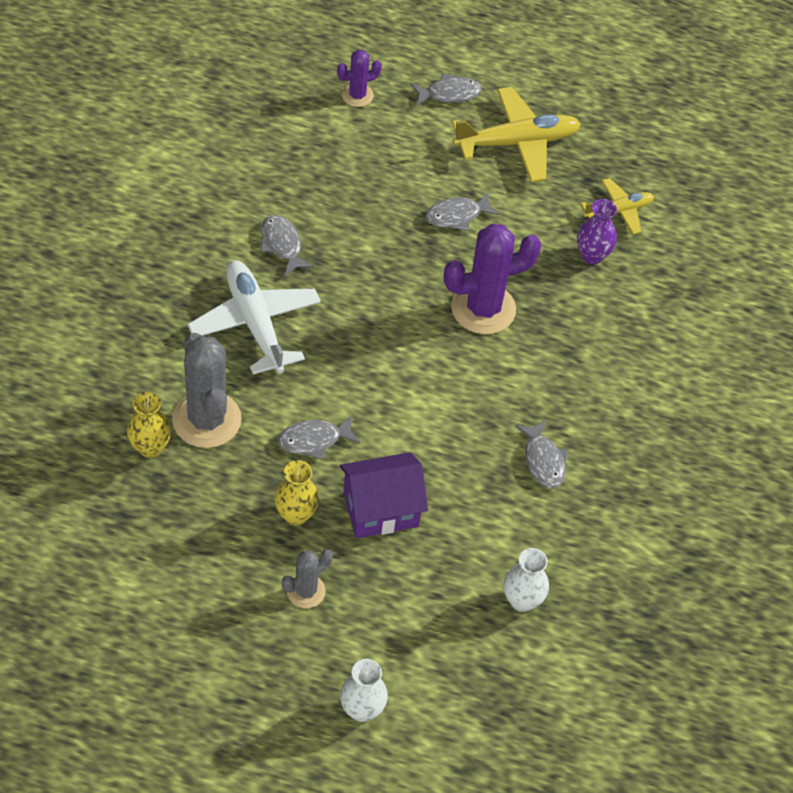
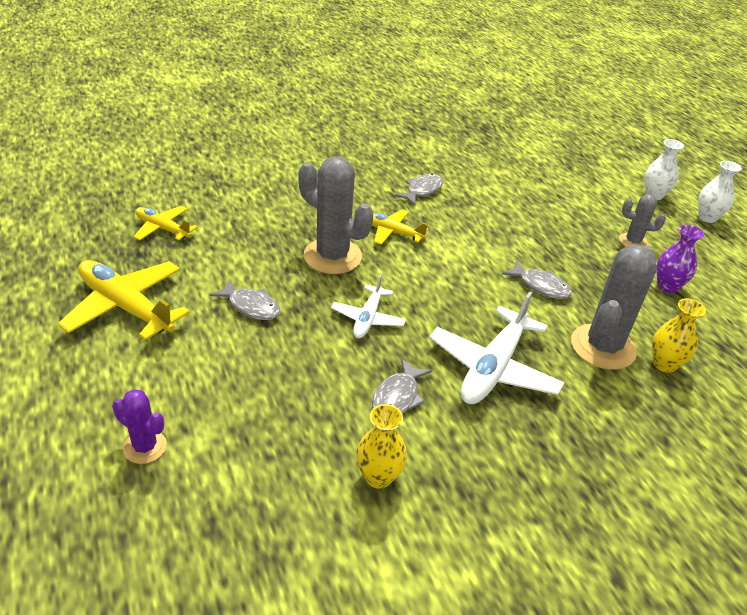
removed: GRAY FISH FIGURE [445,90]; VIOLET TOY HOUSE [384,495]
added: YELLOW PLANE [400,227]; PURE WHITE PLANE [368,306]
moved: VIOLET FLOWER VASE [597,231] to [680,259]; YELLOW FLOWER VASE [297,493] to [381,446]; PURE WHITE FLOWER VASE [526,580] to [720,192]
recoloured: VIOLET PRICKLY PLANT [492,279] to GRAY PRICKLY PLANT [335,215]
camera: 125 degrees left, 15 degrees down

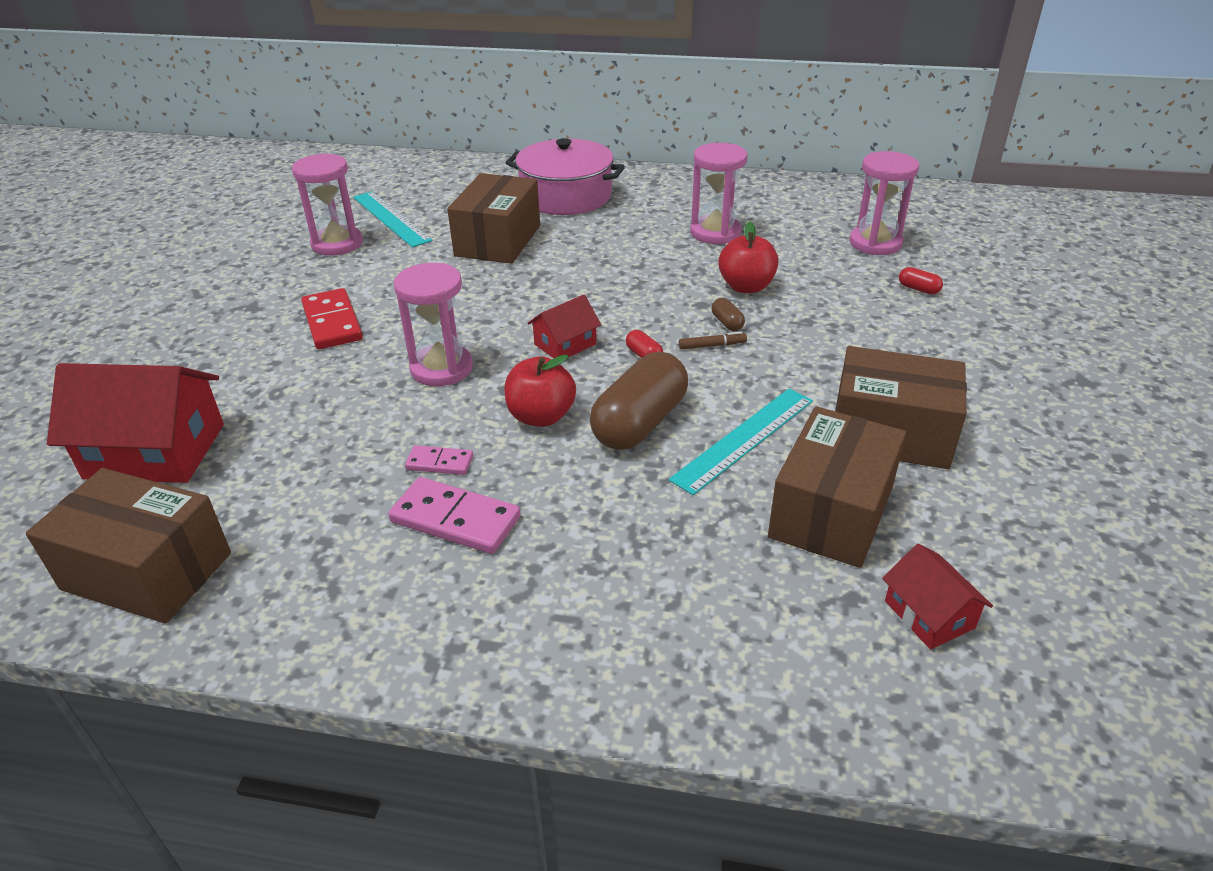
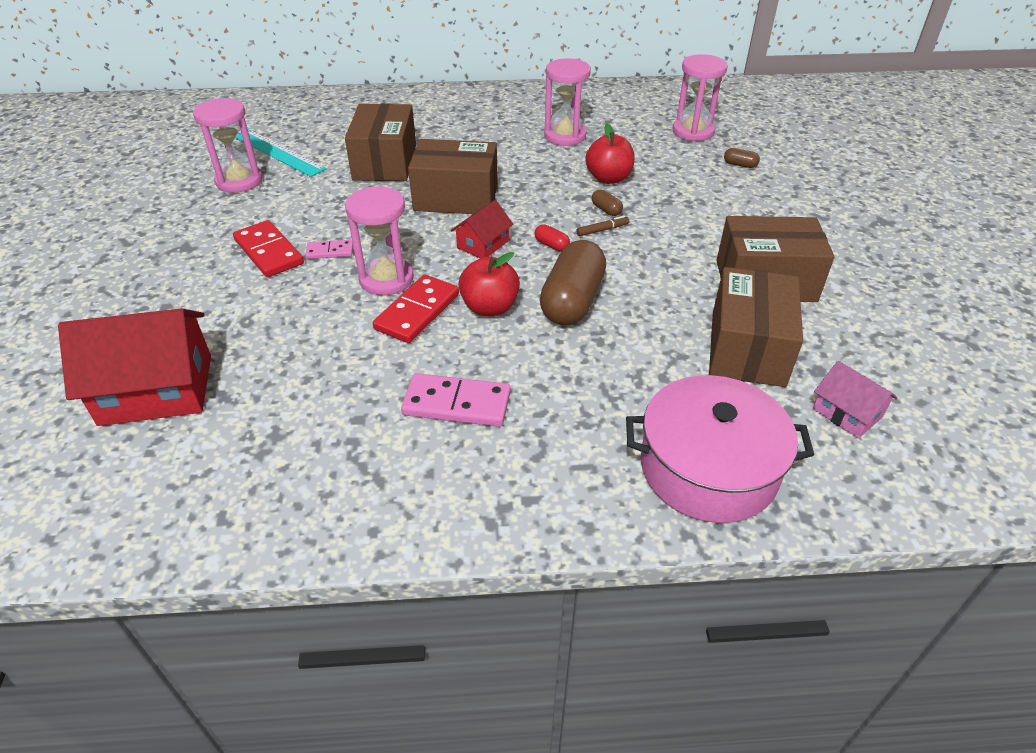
removed: AQUA MEASURING STICK [740,442]
added: SCARLET DOMINO PIECE [416,309]
moved: ROSY POT [565,176] to [720,449]; ROSY DOMINO PIECE [439,460] to [329,249]; BROWN PACKAGE [128,546] to [453,176]
recoloured: SCARLET PILL SHAPE [921,280] to BROWN PILL SHAPE [742,158]; SCARLET TOY HOUSE [937,596] to ROSY TOY HOUSE [855,399]
camera: 15 degrees left, 5 degrees up

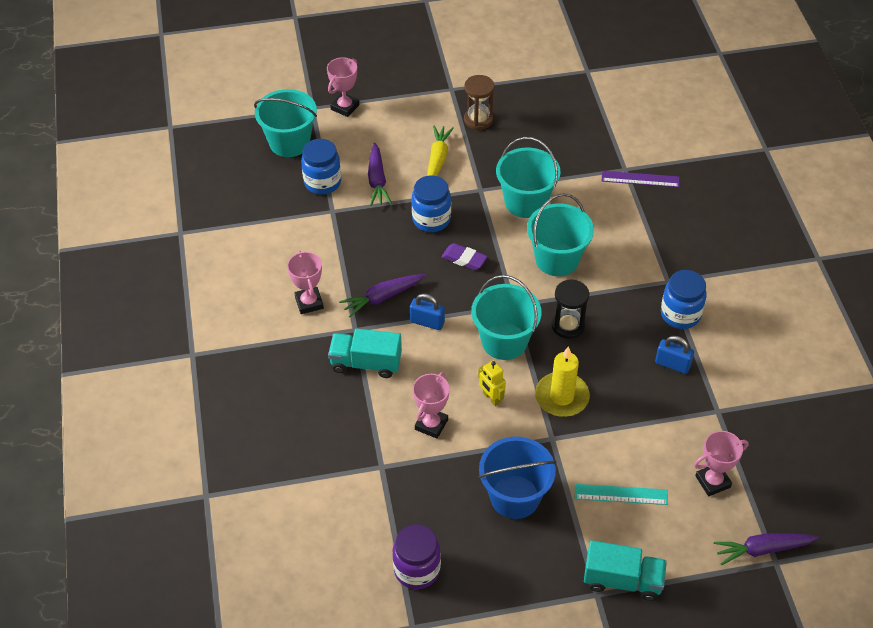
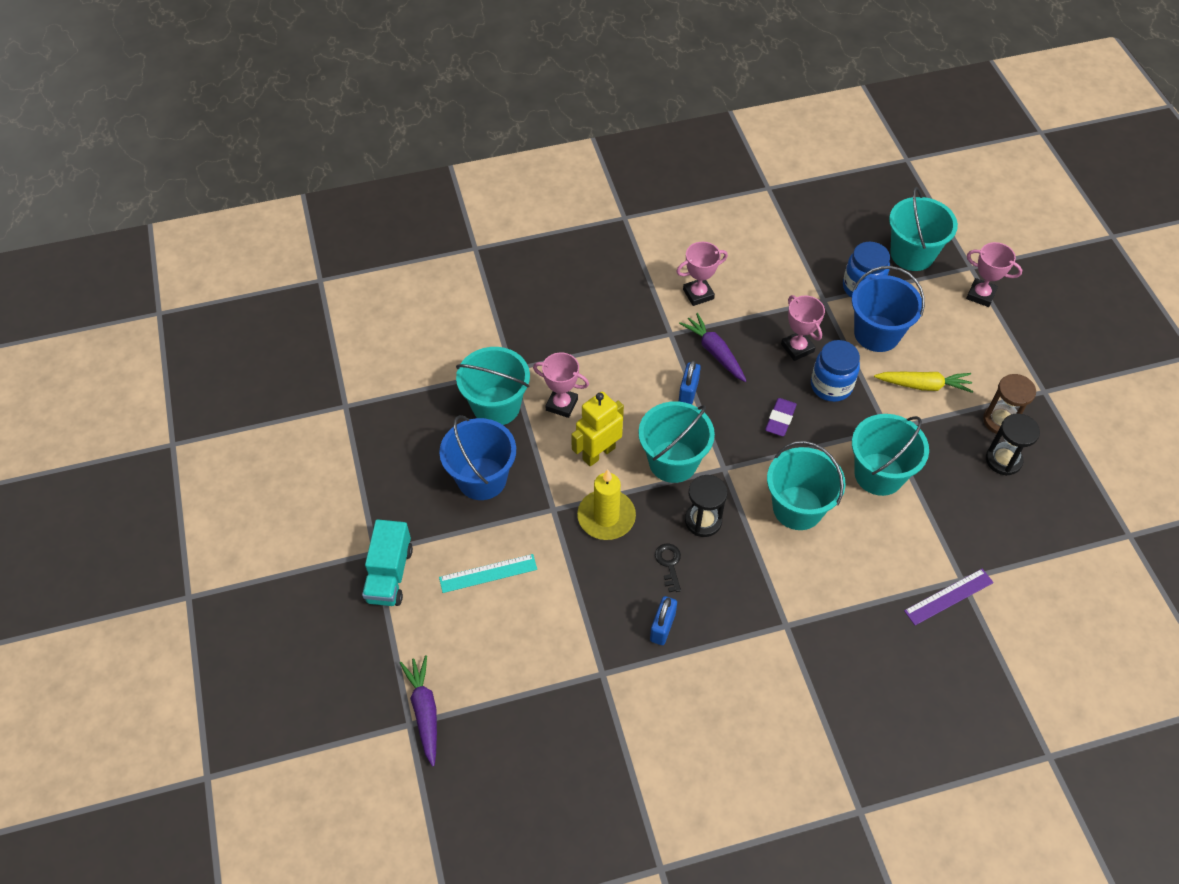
removed: COBALT JAM JAR [684,299]; AQUA LORRY [365,353]; VIOLET JAM JAR [416,556]
added: AQUA BUCKET [493,386]; JET-BLACK SANDGLASS [1013,444]; JET-BLACK LATCHKEY [668,568]
moved: ROSY AWARD CUP [721,463] to [803,328]
replaced: VIOLET ROOT VEGETABLE [380,174] to COBALT BUCKET [888,309]
turned: VIOLET MEASURING STICK [640,179] = [949,597] 60 degrees clockwise; AQUA MEASURING STICK [621,494] = [488,573] 75 degrees clockwise
resized: YELLOW ROBOT [492,383] = [597,429] x1.62
camera: 85 degrees right, 5 degrees up

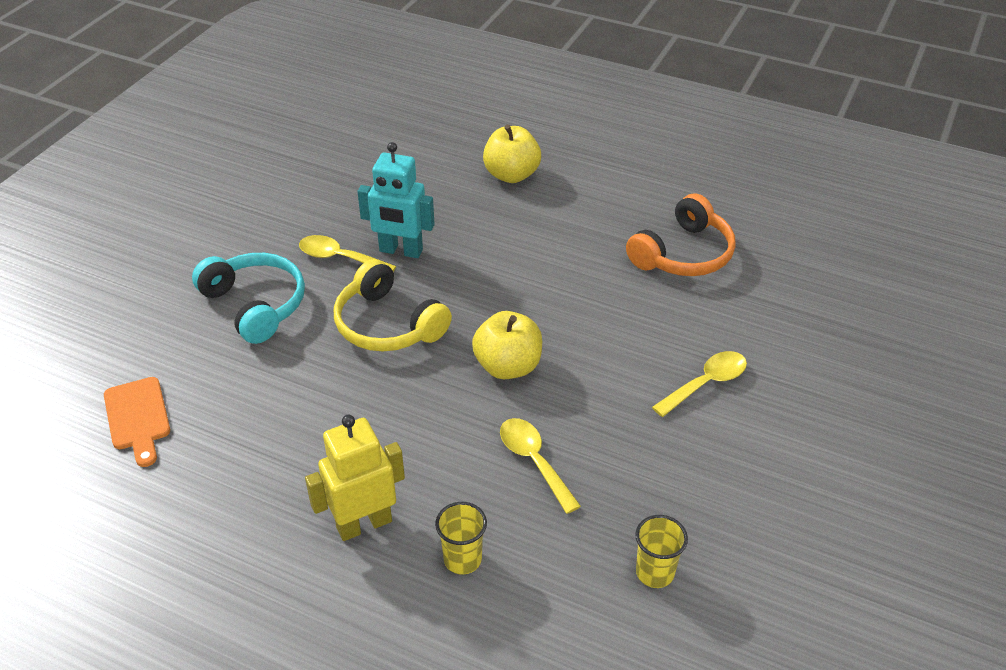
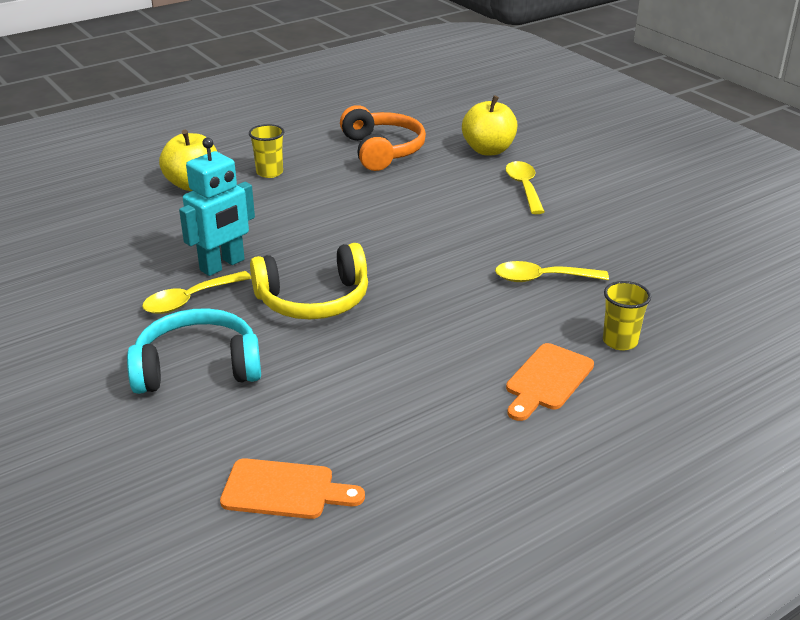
moved: YELLOW APPLE FRUIT [507,345] to [490,125]; YELLOW TUMBLER [661,551] to [266,151]
replaced: YELLOW ROBOT [355,478] to BRIGHT ORANGE BREAD BOARD [550,382]
camera: 60 degrees left, 10 degrees down

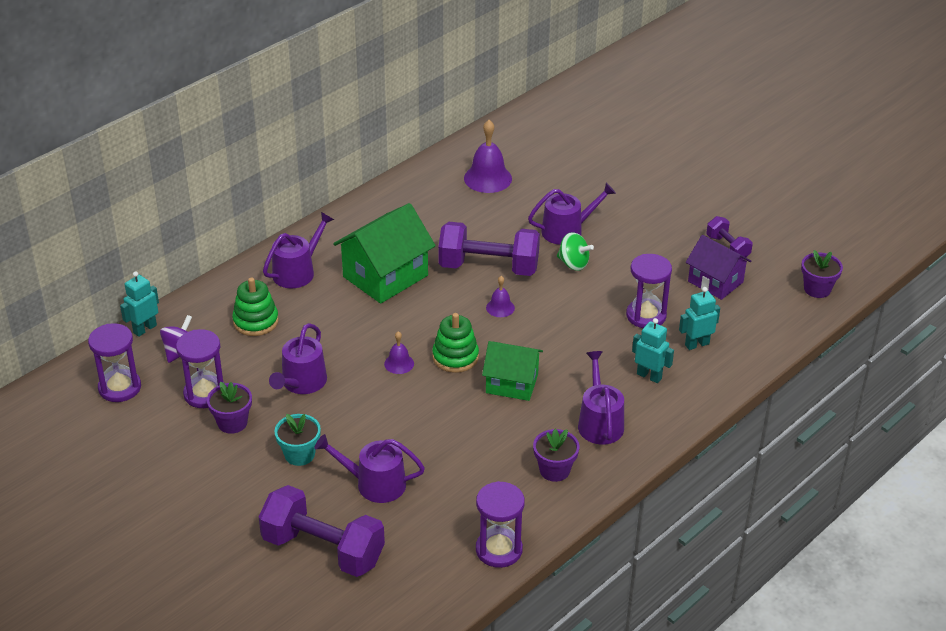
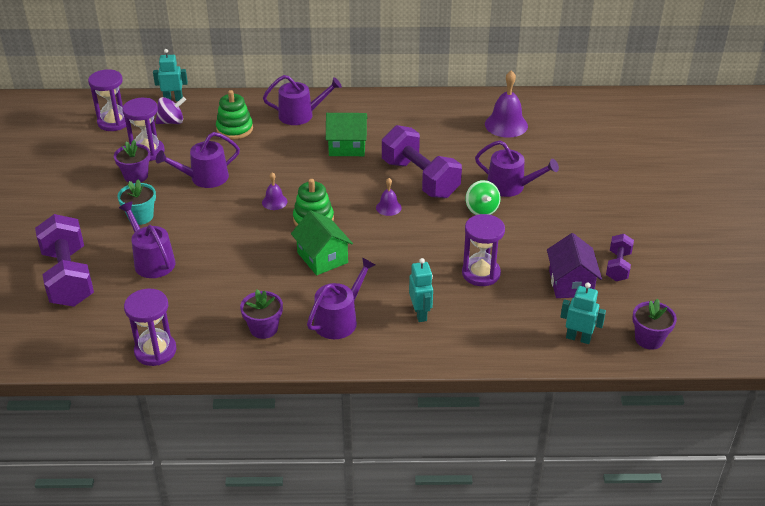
moved: AQUA ROBOT [699,318] to [583,313]
resized: LEAF-GREEN TOY HOUSE [384,253] = [347,134] x0.65
camera: 45 degrees right, 0 degrees up

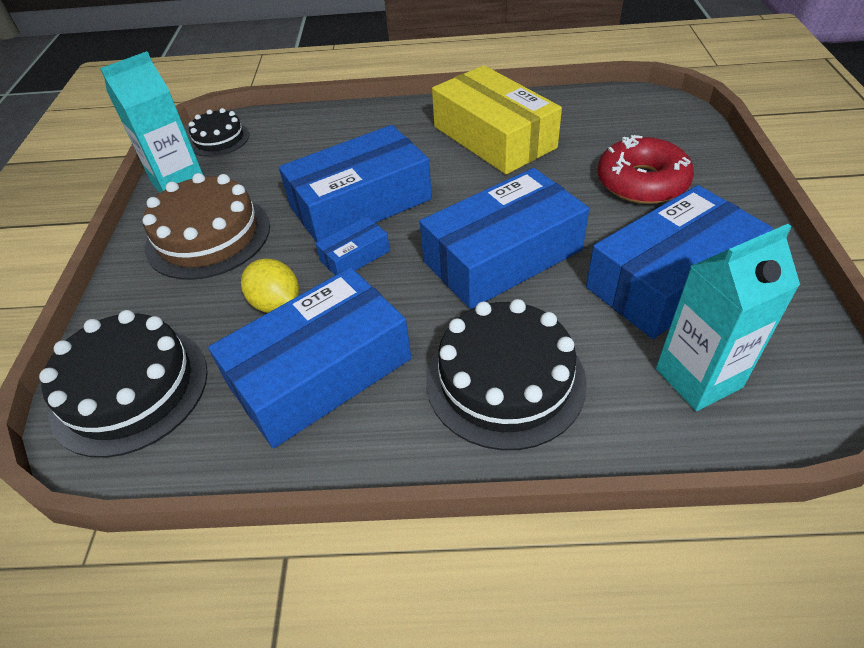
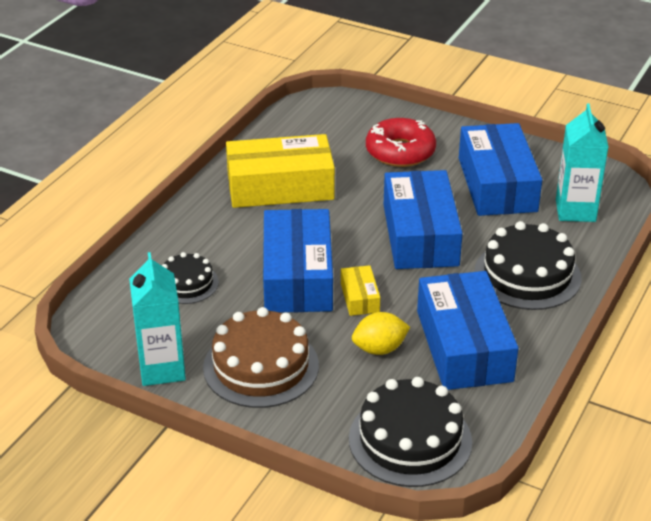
moved: JET-BLACK GATEAU [219,132] to [190,278]
recoloured: COBALT PACKAGE [352,245] to YELLOW PACKAGE [360,290]
camera: 65 degrees left, 10 degrees down

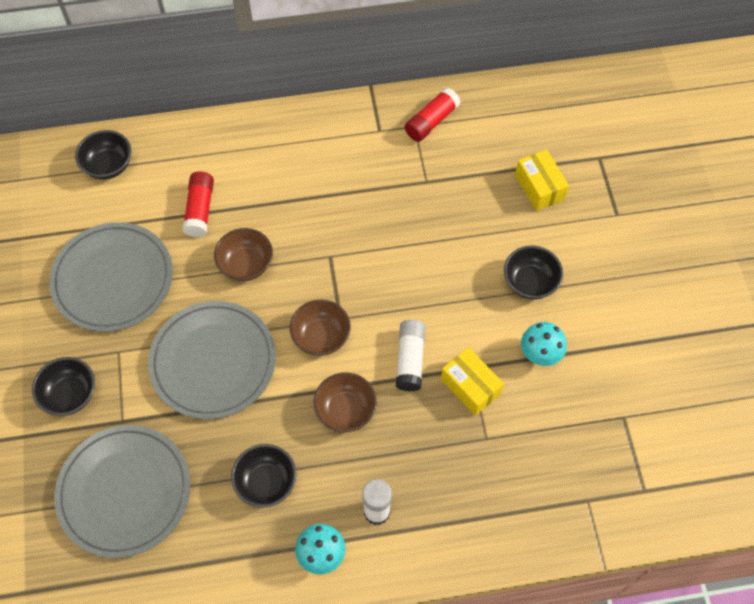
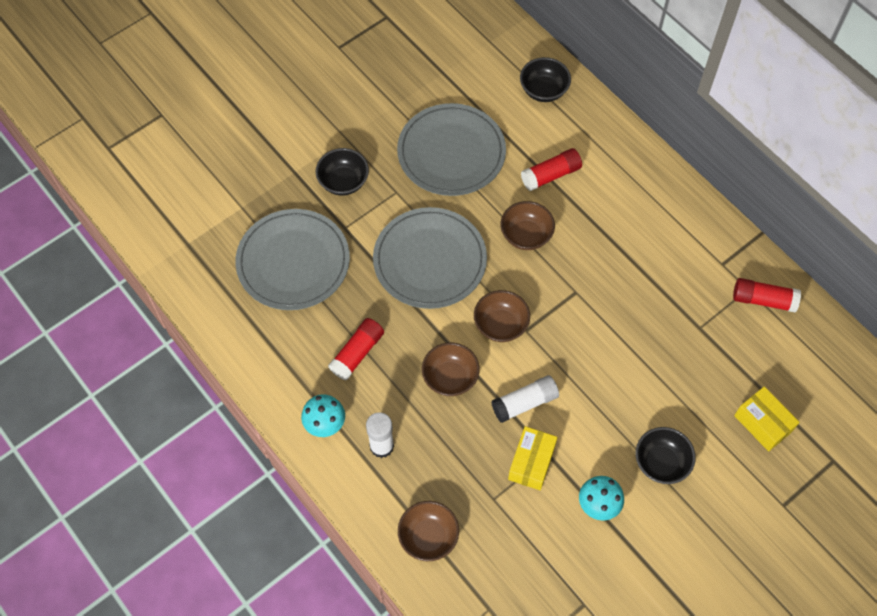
added: BROWN BOWL [428,531]
replaced: JET-BLACK BOWL [264,476] to SCARLET GLUE [356,349]
turned: YELLOW PACKAGE [542,180] = [767,419] 75 degrees counterclockwise
camera: 60 degrees right, 0 degrees up

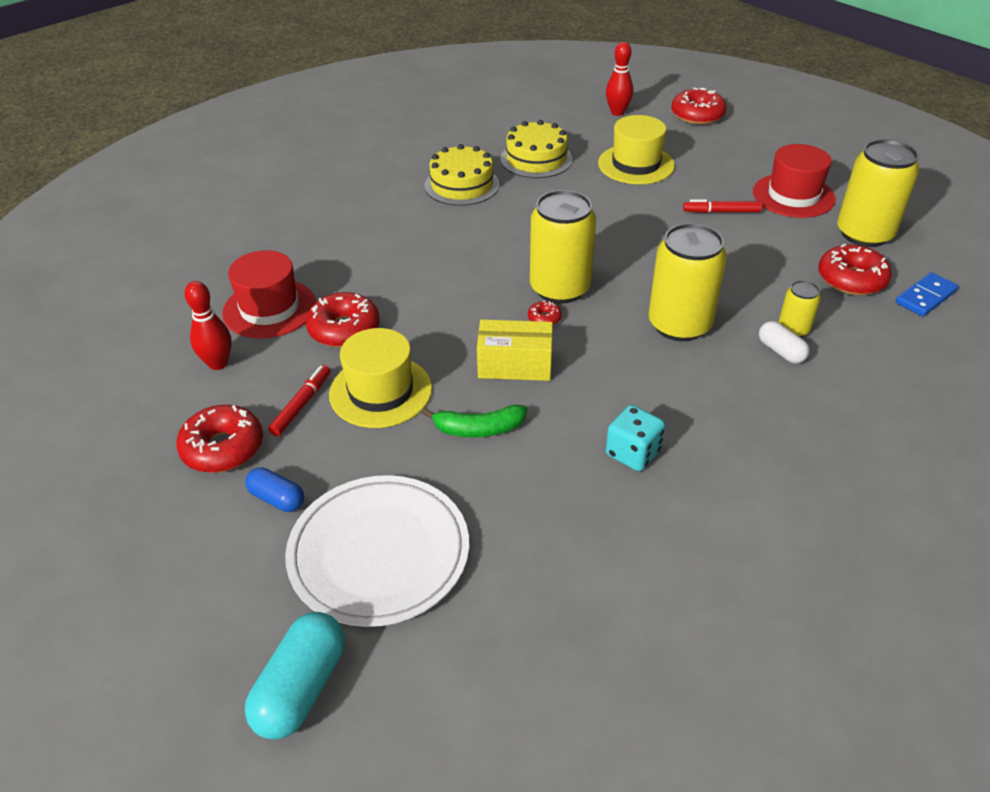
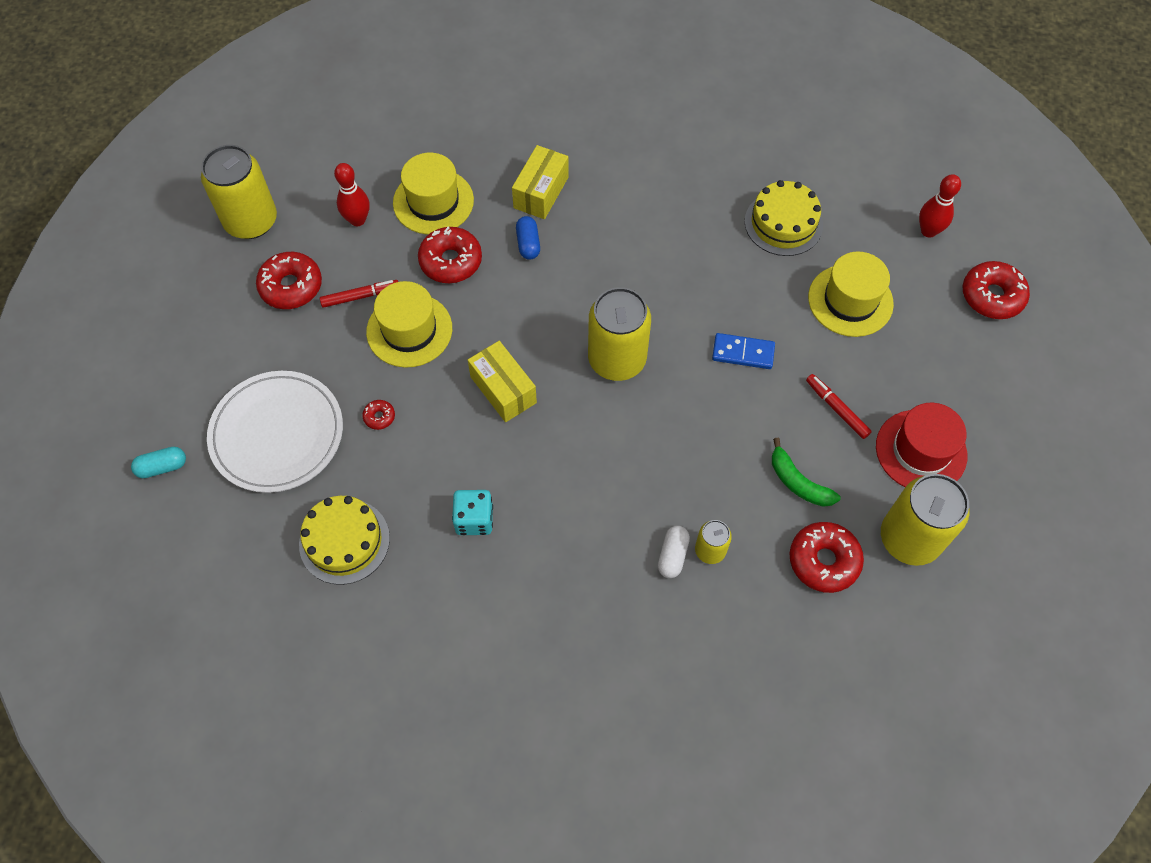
added: YELLOW PACKAGE [540,182]
moved: YELLOW GATEAU [462,175] to [344,540]; YELLOW TIN [687,282] to [239,192]; COBALT DOMINO PIECE [927,294] to [743,351]; SCARLET DONUT [545,313] to [378,415]; LEAF-GREEN BANANA [475,421] to [806,472]; COBALT PILL SHAPE [274,490] to [528,238]
recoloured: SCARLET TALL HAT [269,294] to YELLOW TALL HAT [433,194]
resized: AQUA PILL SHAPE [295,676] = [158,462] x0.60
camera: 50 degrees right, 20 degrees up

